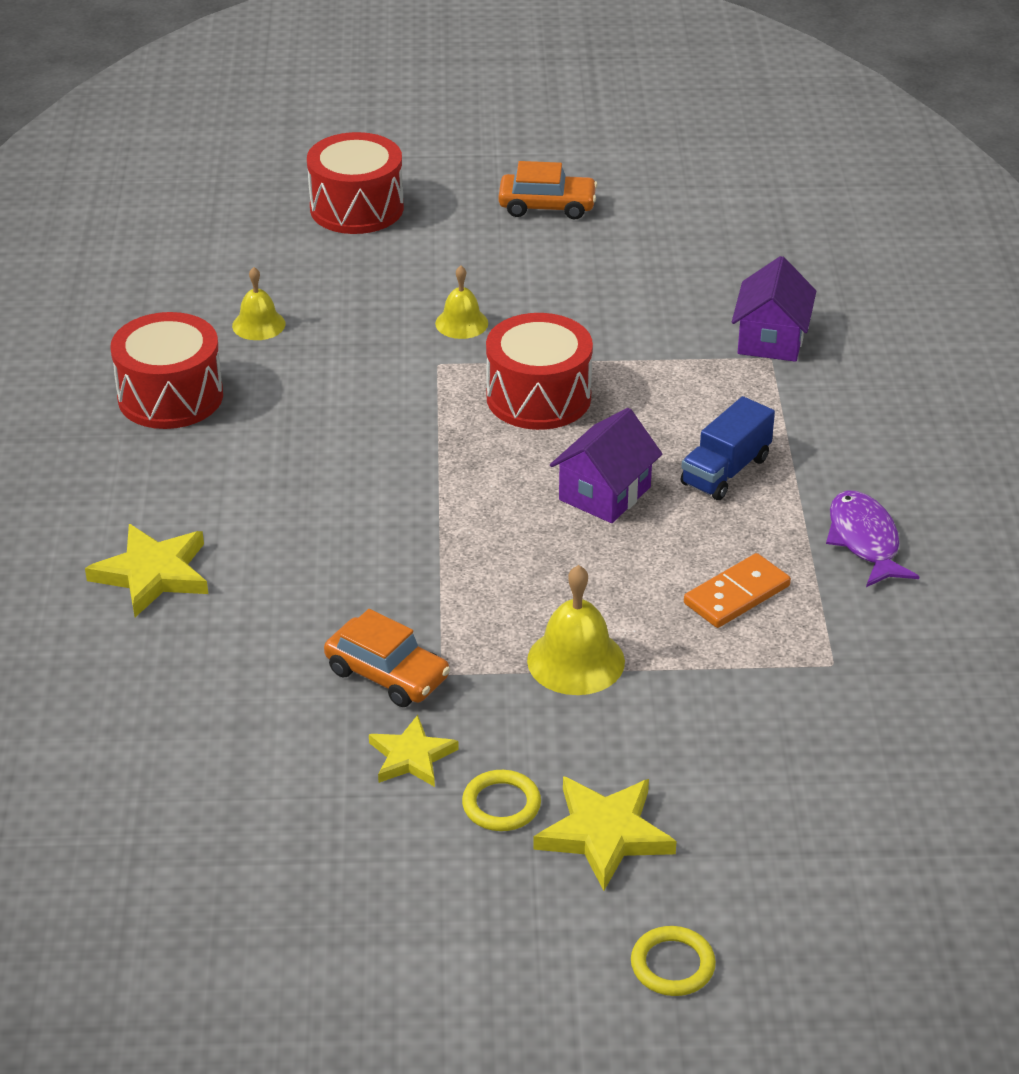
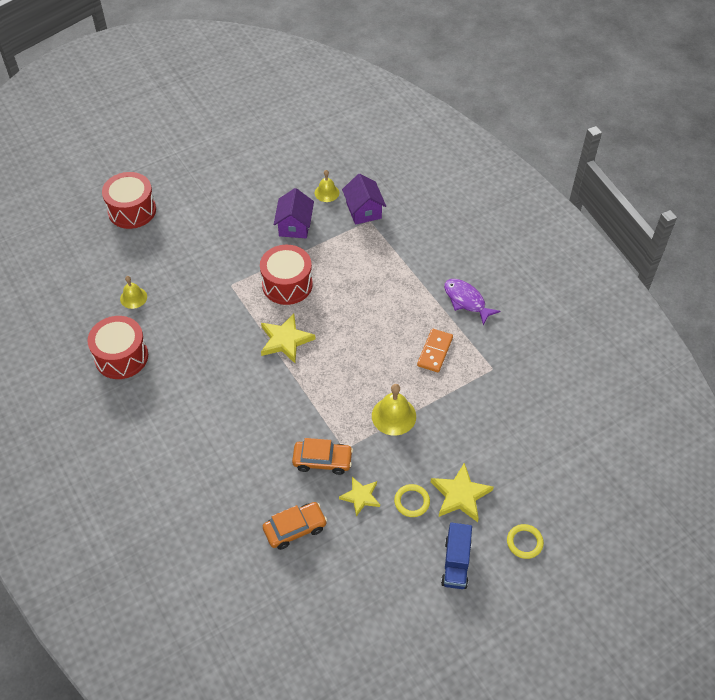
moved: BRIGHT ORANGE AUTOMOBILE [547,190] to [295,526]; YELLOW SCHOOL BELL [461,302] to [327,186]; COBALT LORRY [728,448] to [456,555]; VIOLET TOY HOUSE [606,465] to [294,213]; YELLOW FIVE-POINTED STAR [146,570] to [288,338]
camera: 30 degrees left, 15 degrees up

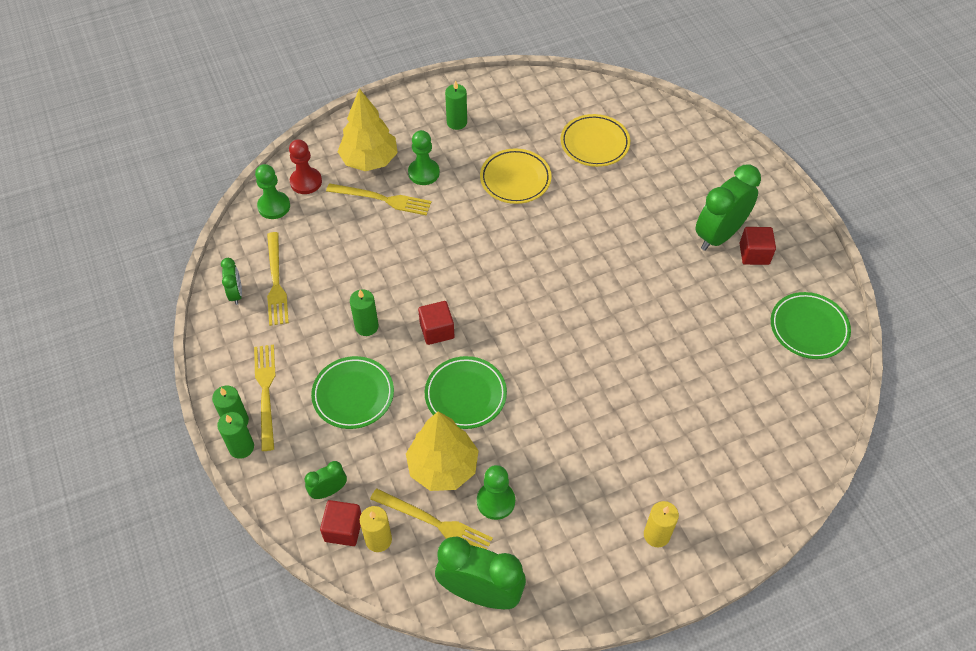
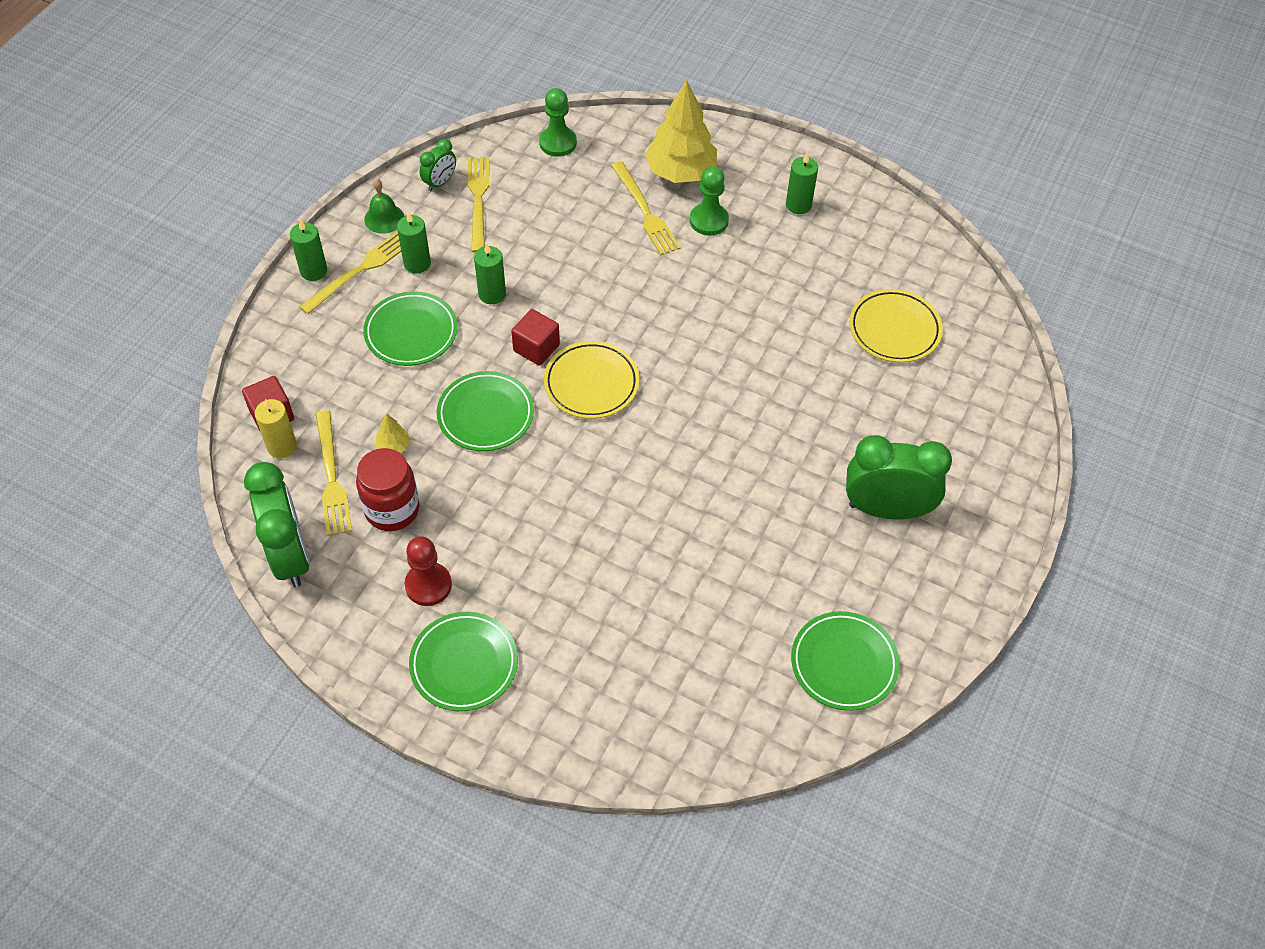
removed: SCARLET SOLID CUBE [757,246]; LEAF-GREEN ALARM CLOCK [326,480]
added: LEAF-GREEN SCHOOL BELL [384,206]
moved: SCARLET GAME PAWN [305,166] to [428,571]; YELLOW PLATE [515,176] to [591,380]; LEAF-GREEN PILLAR CANDLE [235,435] to [414,242]
replaced: LEAF-GREEN GAME PAWN [496,492] to SCARLET JAM JAR [388,489]; YELLOW PILLAR CANDLE [661,524] to LEAF-GREEN PLATE [463,661]
turned: YELLOW DINNER FORK [278,279] = [478,205] 135 degrees clockwise
resized: YELLOW TOY TREE [442,451] = [393,433] x0.42
camera: 50 degrees right, 0 degrees up

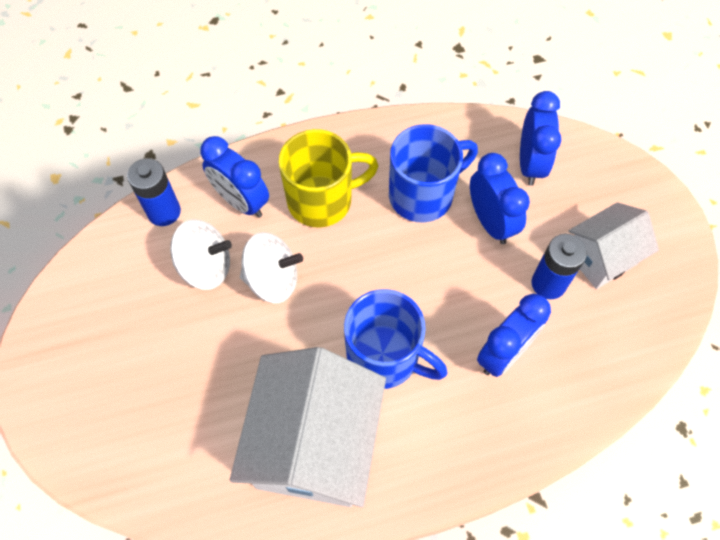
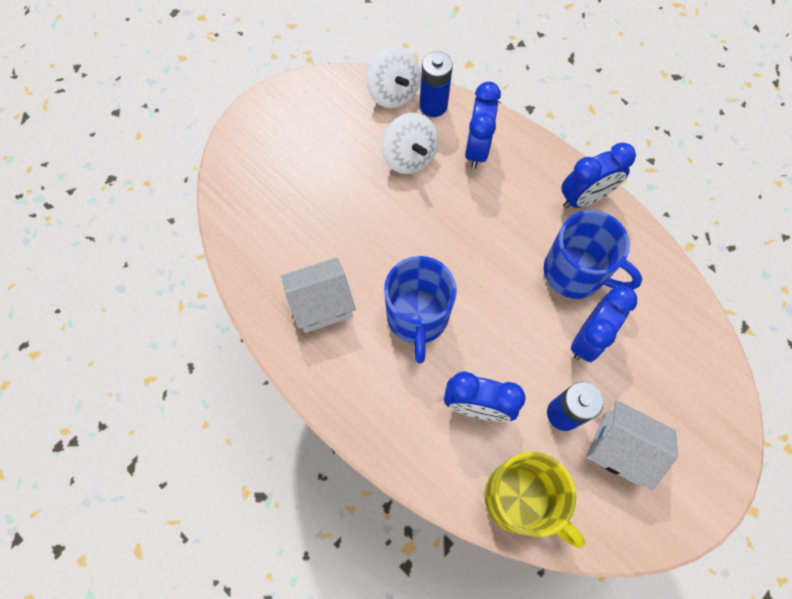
moved: COBALT ALARM CLOCK [540,138] to [598,175]; YELLOW COFFEE MUG [328,178] to [535,500]; PURE WHITE WHIRLIGIG [271,267] to [393,78]
resized: PURE WHITE TOY HOUSE [308,427] = [318,295] x0.57
camera: 60 degrees right, 5 degrees up

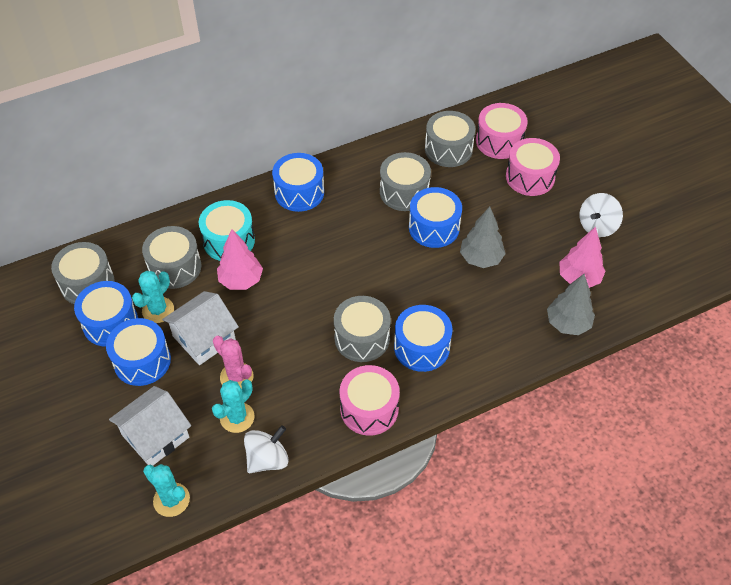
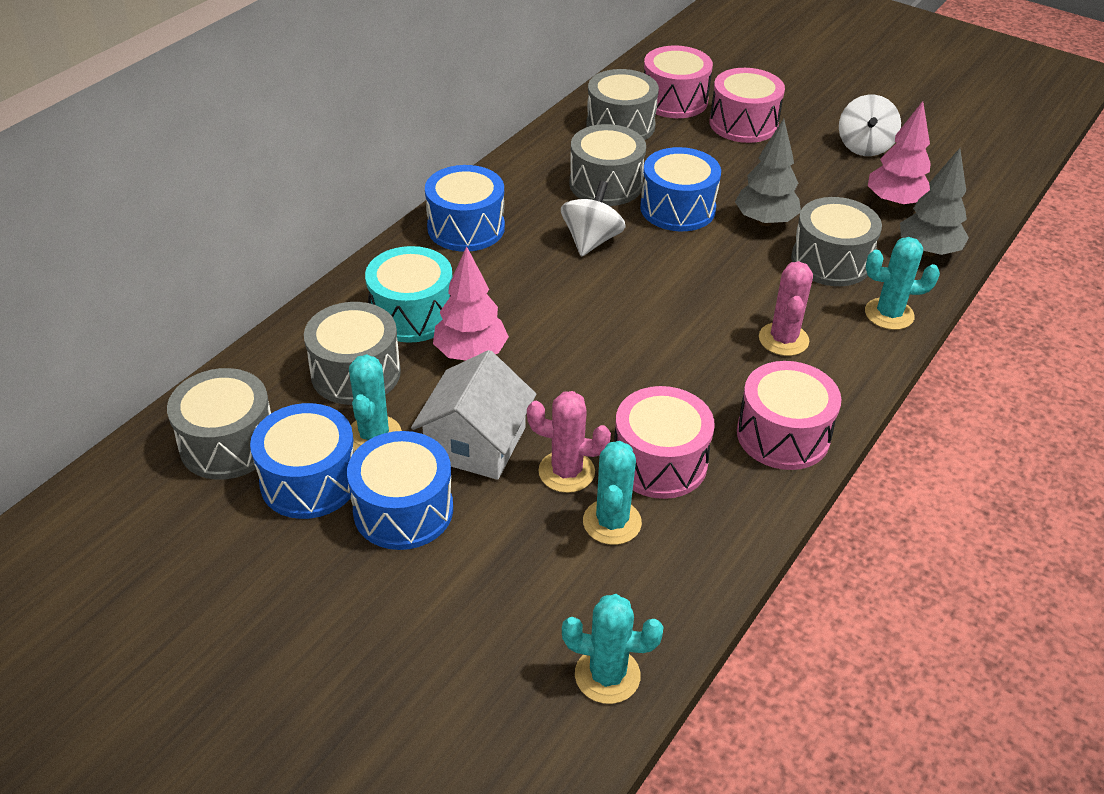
removed: PURE WHITE TOY HOUSE [150,425]
added: AQUA PRICKLY PLANT [902,283]; ROSY DRUM [664,442]
moved: GRAY DRUM [362,329] to [836,241]; PURE WHITE WHIRLIGIG [266,449] to [593,219]
replaced: COBALT DRUM [423,338] to ROSY PRICKLY PLANT [786,308]
camera: 30 degrees left, 10 degrees down

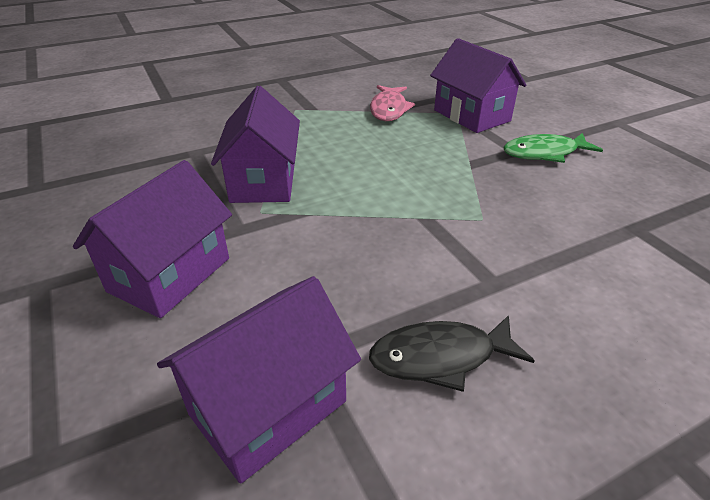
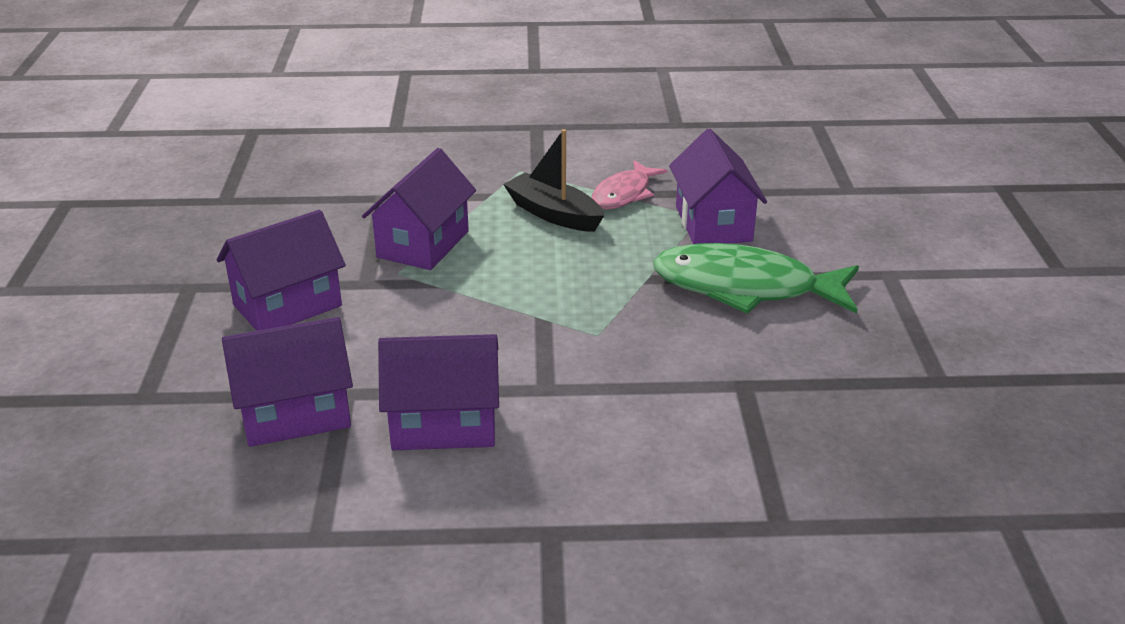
added: JET-BLACK BOAT [553,180]
replaced: JET-BLACK FISH FIGURE [452,353] to VIOLET TOY HOUSE [438,392]
resized: LEAF-GREEN FISH FIGURE [553,148] = [756,278] x1.73
camera: 25 degrees right, 5 degrees down

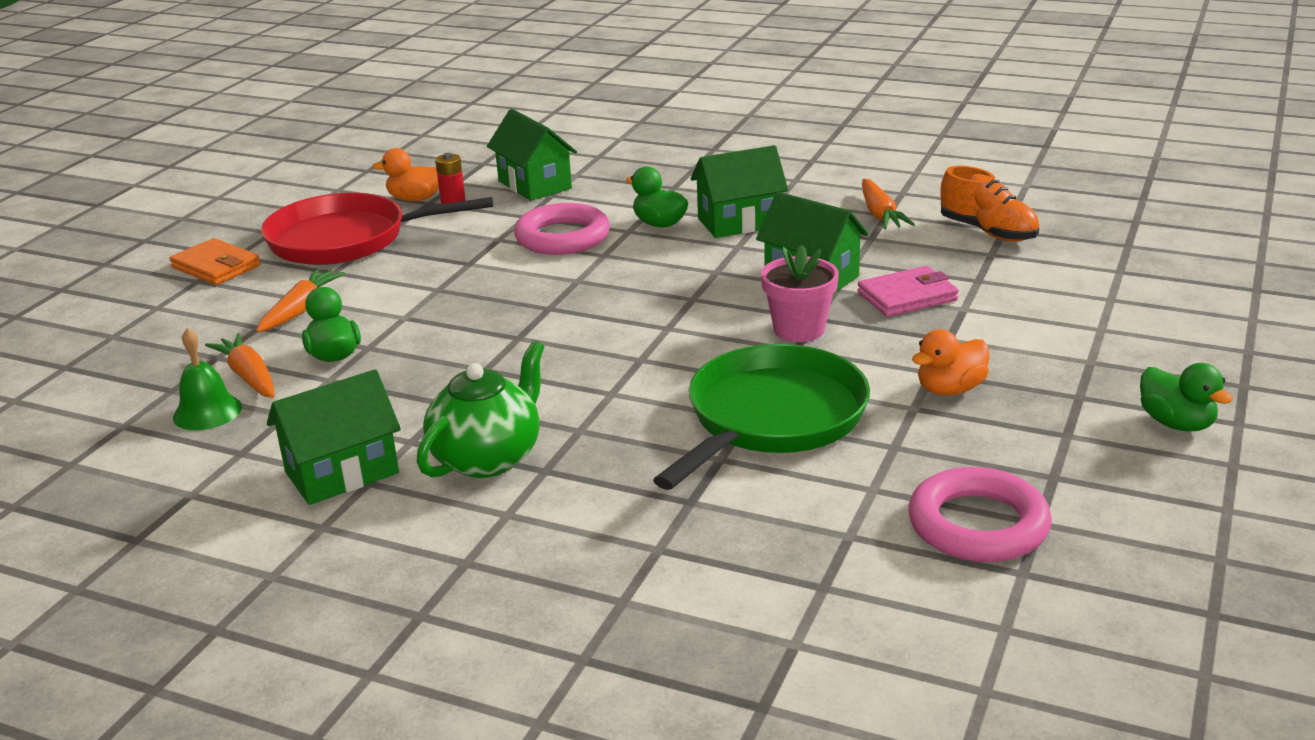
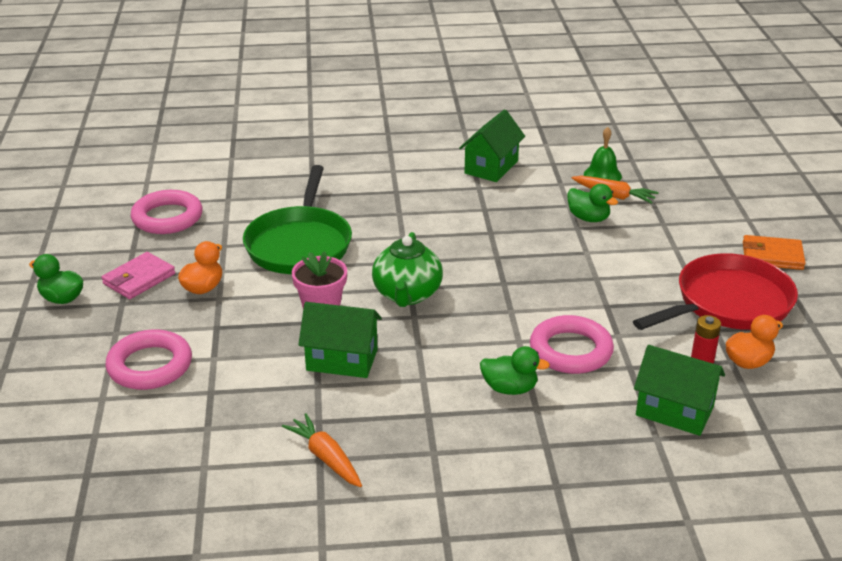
removed: LEAF-GREEN TOY HOUSE [739,191]; BRIGHT ORANGE LACE-UP SHOE [990,204]; BRIGHT ORANGE ROOT VEGETABLE [300,300]
added: ROSY TORUS [148,359]
moved: ROSY BILLFOLD [908,291] to [138,275]; LEAF-GREEN CHINA TEAPOT [481,409] to [407,269]
camera: 150 degrees right, 5 degrees up

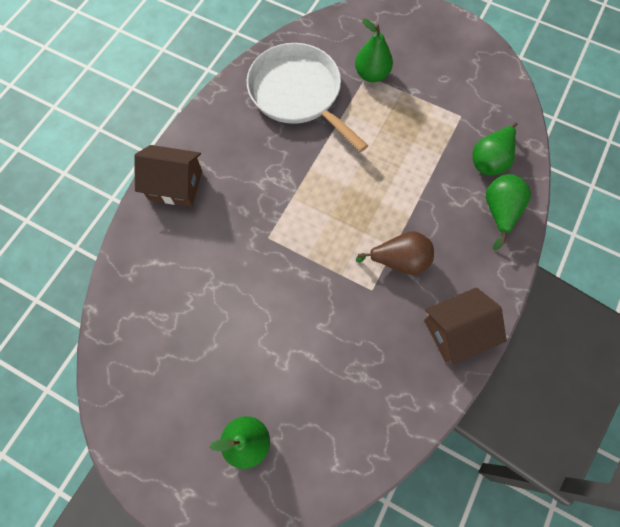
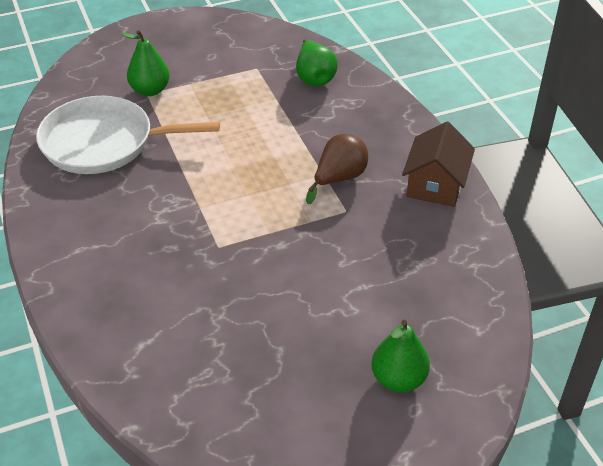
removed: BROWN TOY HOUSE [168,176]; LEAF-GREEN TOY PEAR [508,212]
camera: 50 degrees left, 25 degrees down

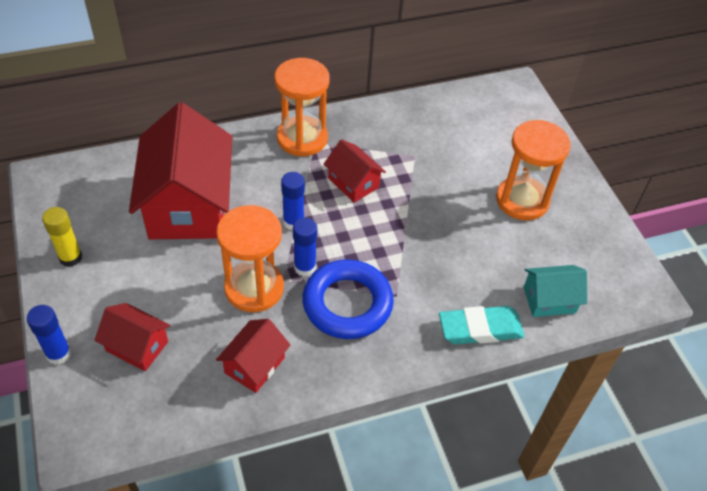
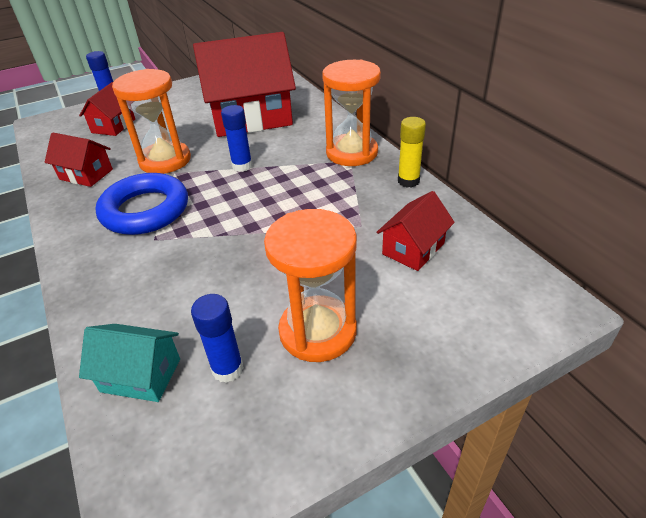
removed: AQUA PENCIL ERASER [481,325]
moved: SCARLET TOY HOUSE [355,171] to [415,231]; YELLOW GLUE [62,237] to [412,152]; COBALT GLUE [305,247] to [217,338]
turned: AQUA TOY HOUSE [555,291] = [129,363] 60 degrees counterclockwise
camera: 85 degrees right, 10 degrees down

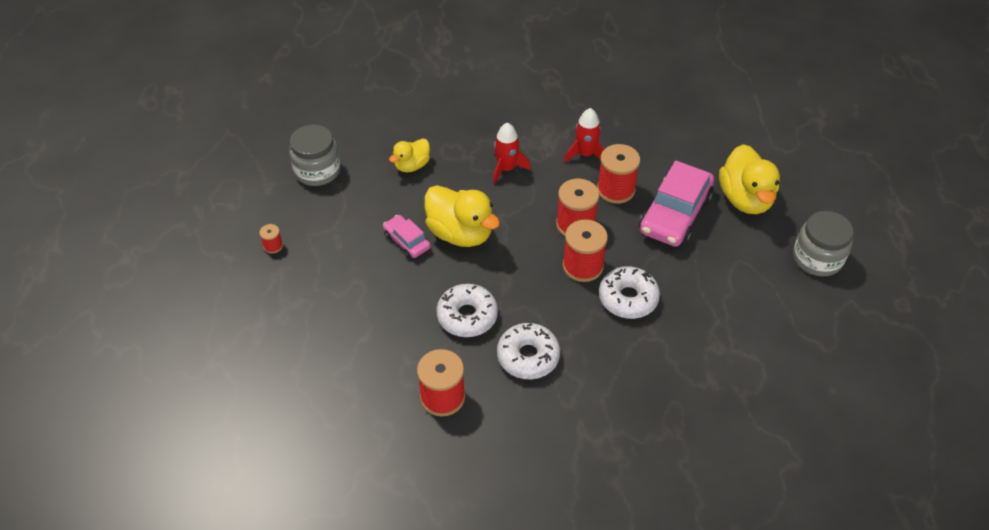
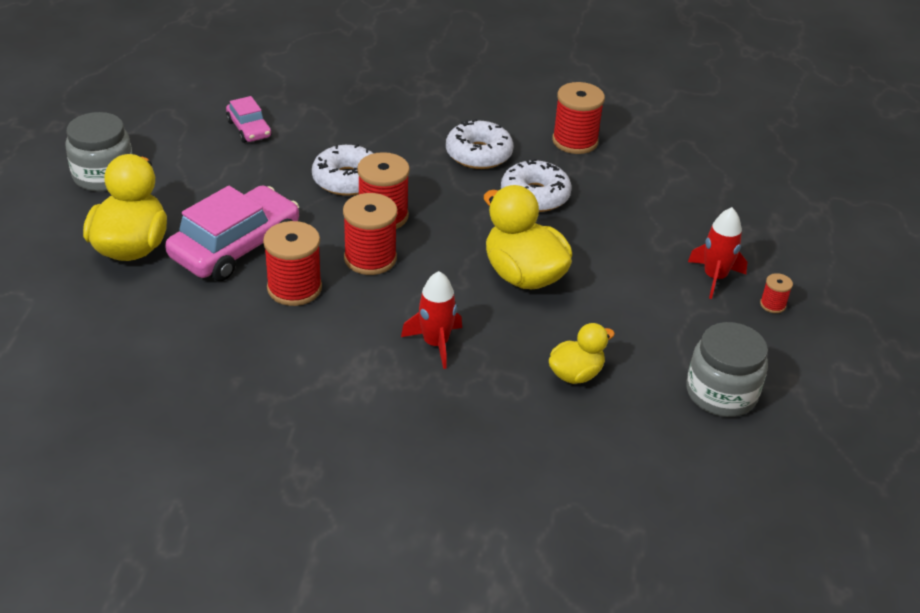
moved: SCARLET SPACESHIP [583,135] to [718,253]; ROSY AUTOMOBILE [407,236] to [249,119]
camera: 170 degrees left, 10 degrees down

